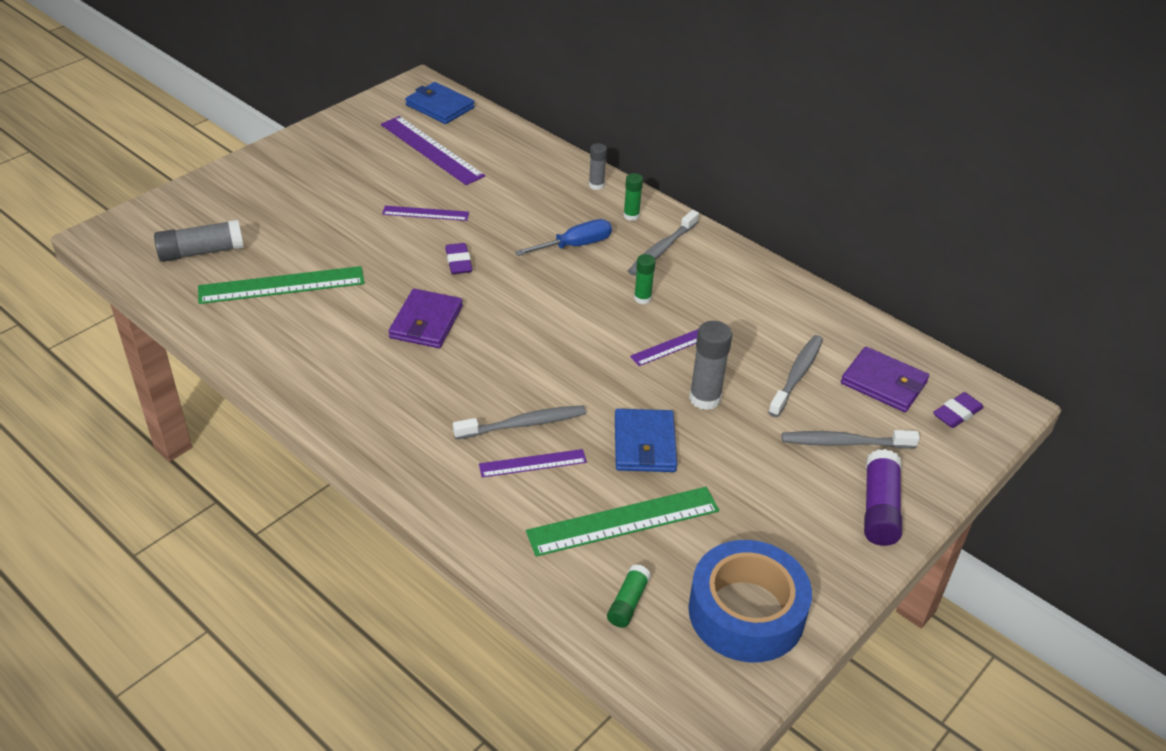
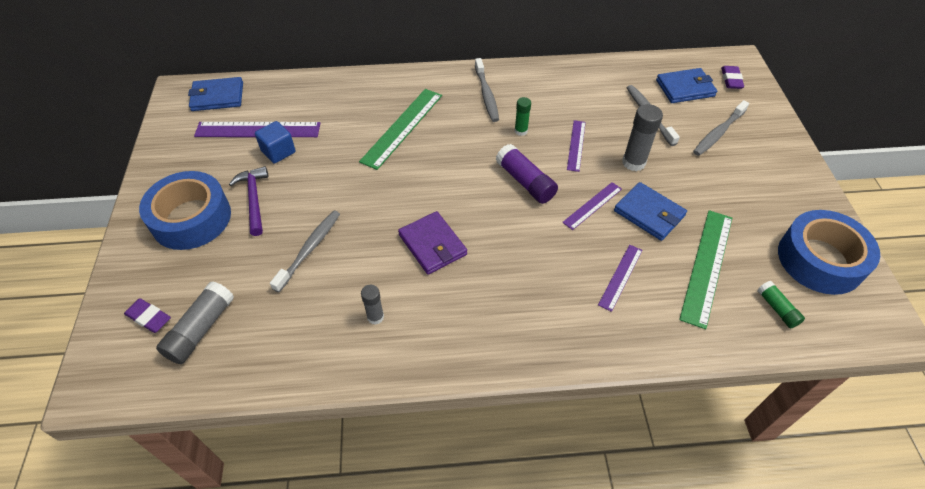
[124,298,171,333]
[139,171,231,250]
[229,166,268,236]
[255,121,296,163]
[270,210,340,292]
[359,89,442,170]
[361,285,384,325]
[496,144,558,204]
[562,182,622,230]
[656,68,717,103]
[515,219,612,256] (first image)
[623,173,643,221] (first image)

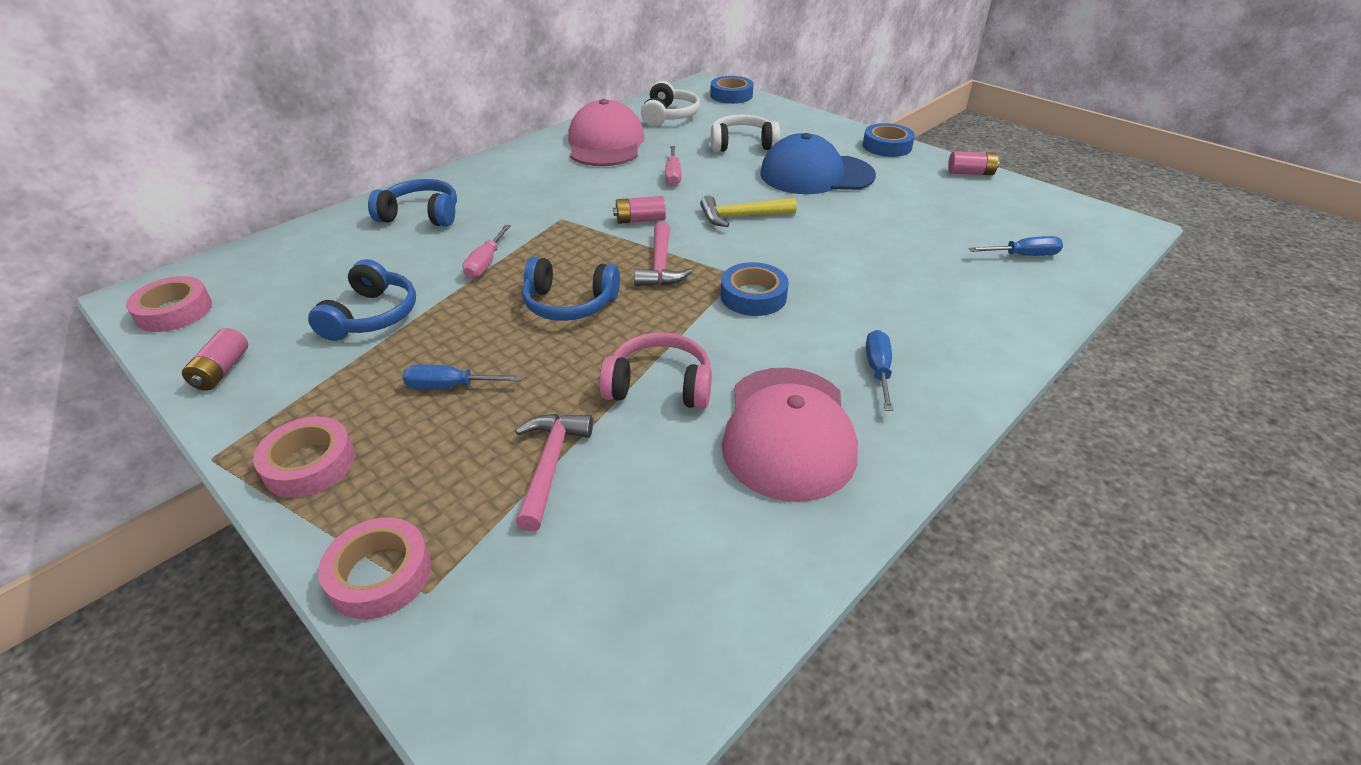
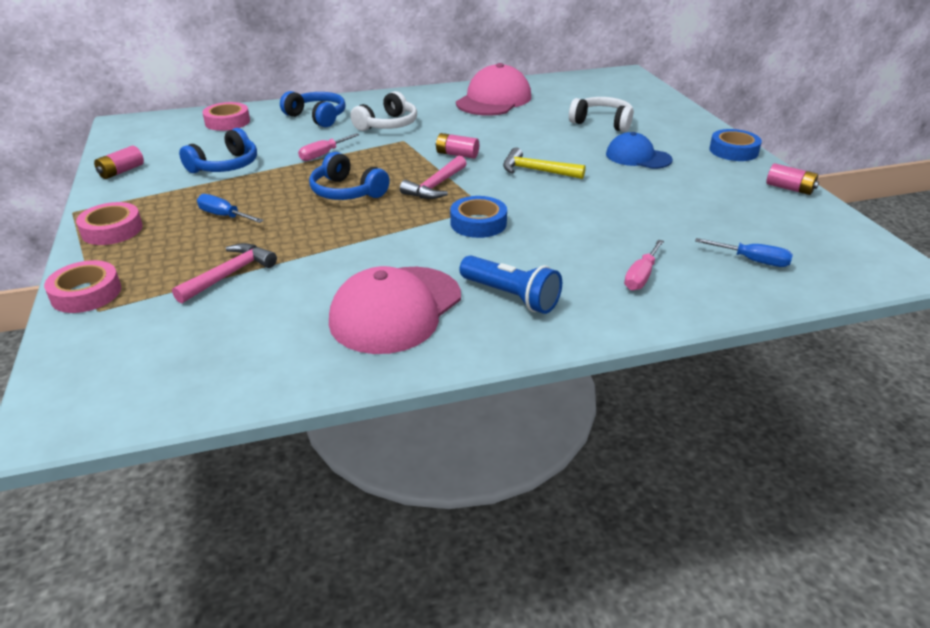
[202,102,250,131]
[350,91,417,131]
[460,255,562,314]
[606,132,673,169]
[624,240,664,291]
[599,332,712,409] (first image)
[710,76,753,104] (first image)

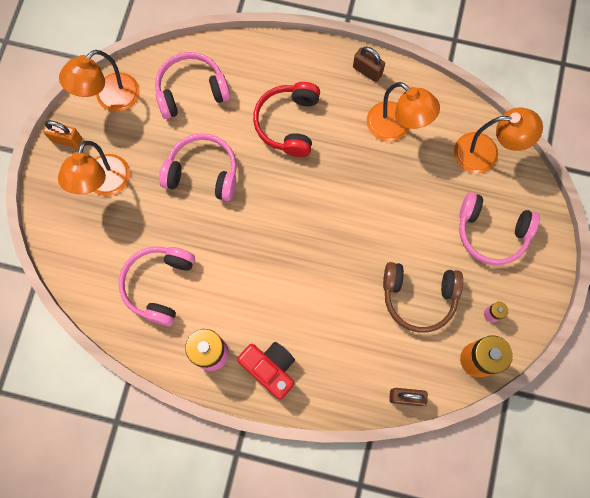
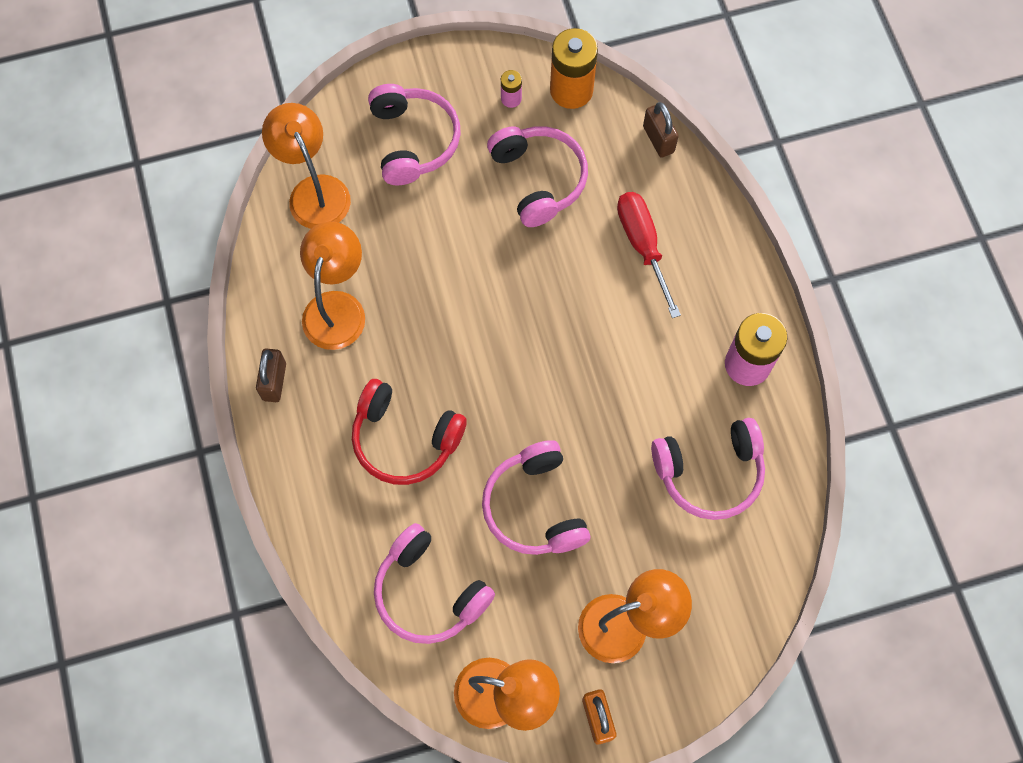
[352,379,467,485]
[487,126,588,227]
[617,192,681,318]
[237,342,295,400] (first image)

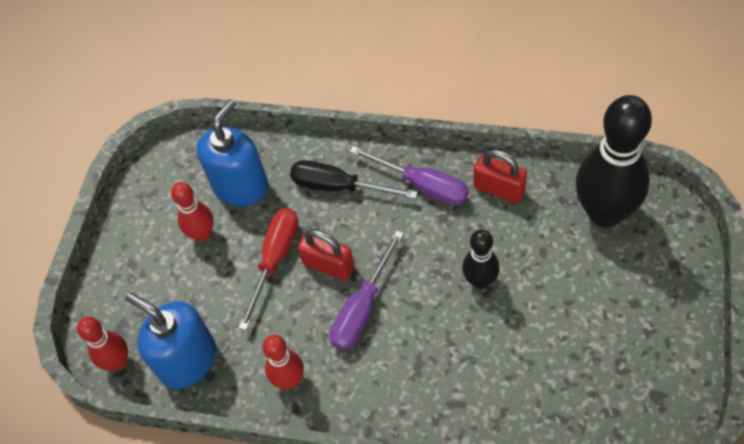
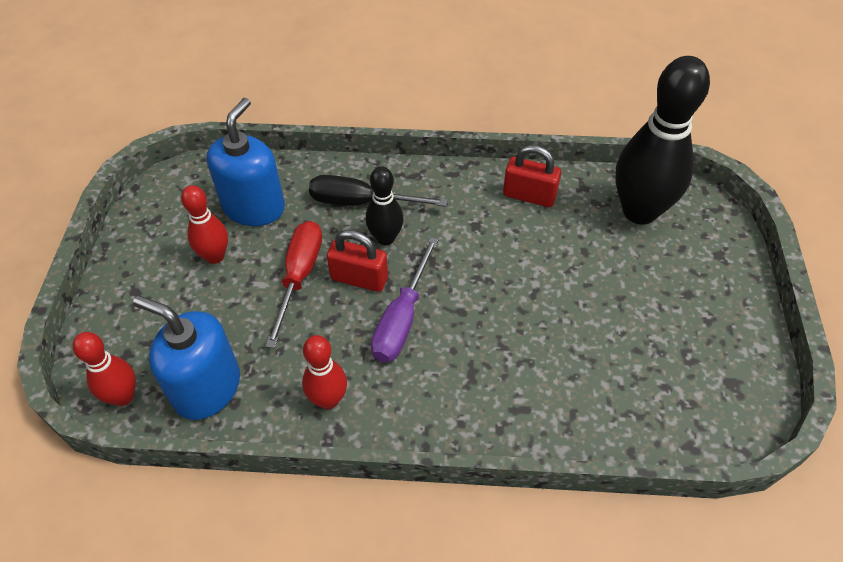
[366,166,404,245]
[349,146,469,206] (first image)

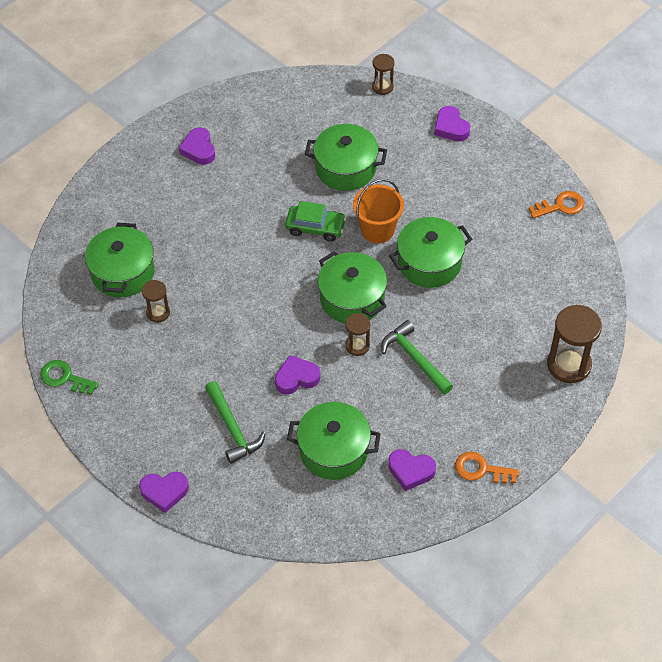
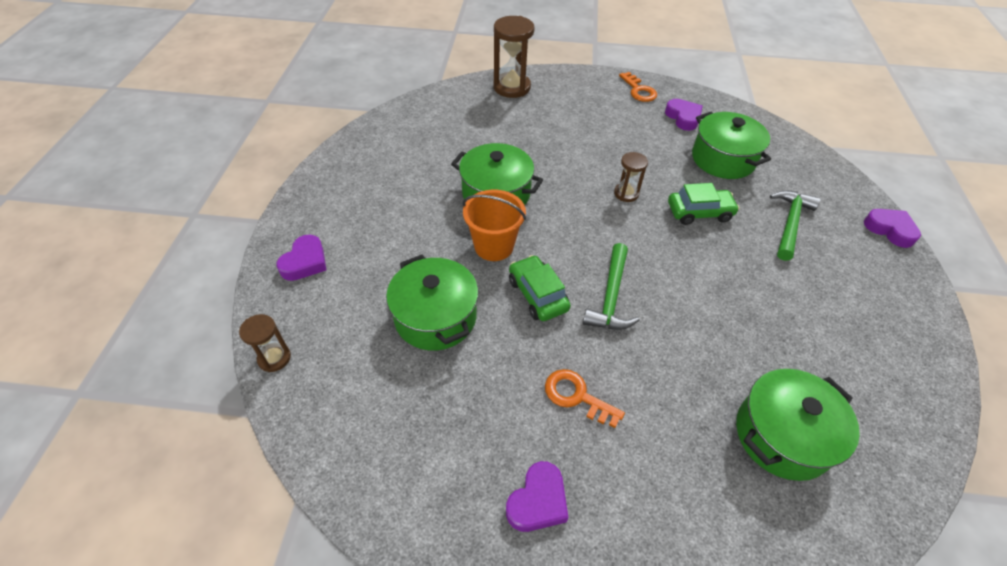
[545,369,625,428]
[583,243,640,330]
[668,183,740,225]
[40,360,99,395] (first image)
[142,280,170,323] (first image)
[318,251,387,324] (first image)

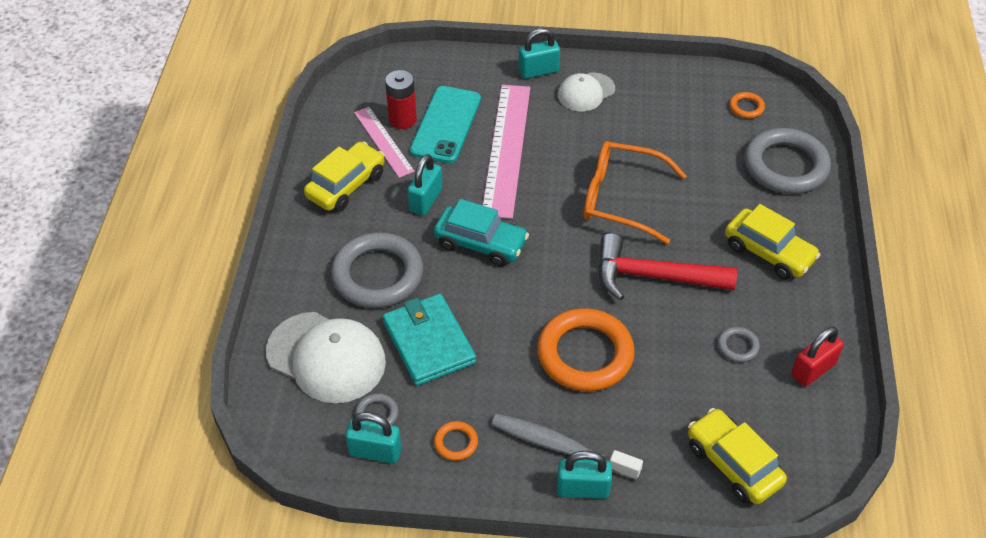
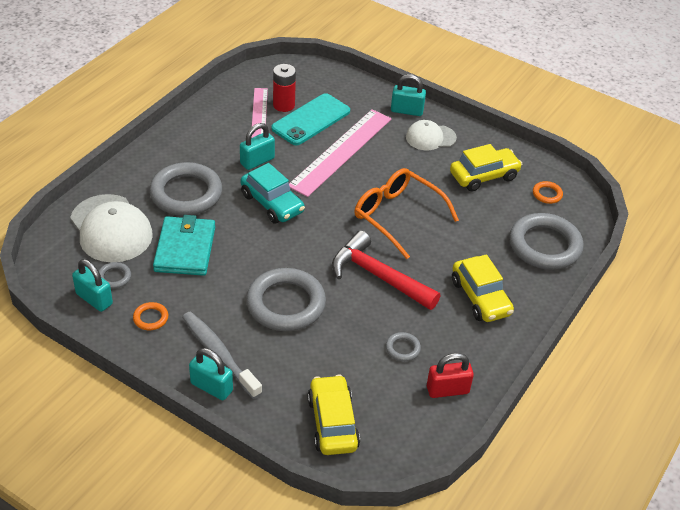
[246,268,326,331]
[450,144,523,192]

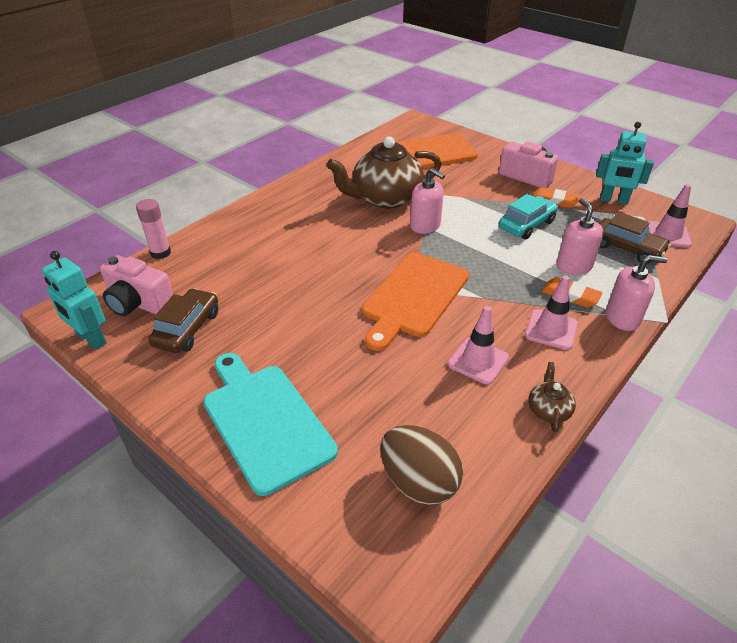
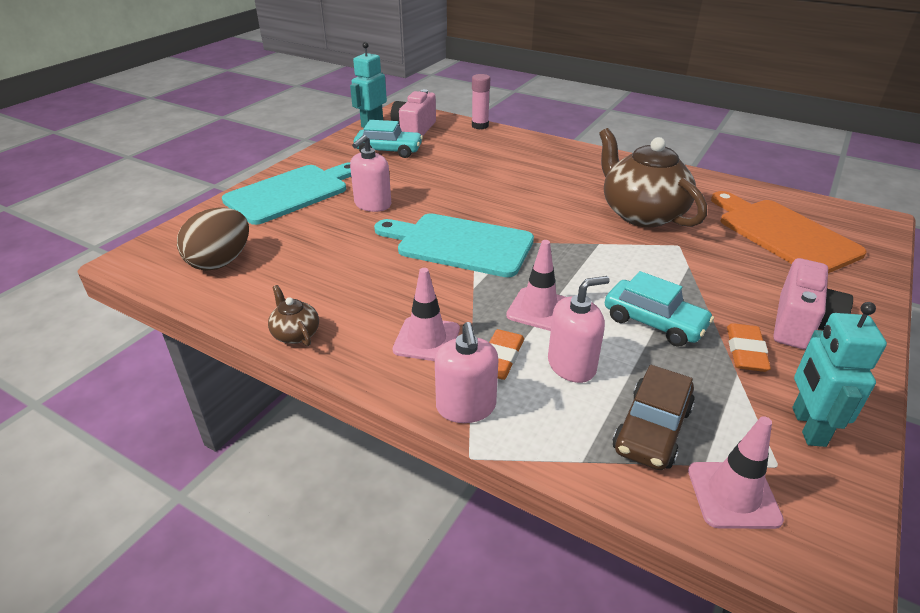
[268,285,319,346]
[350,135,391,212]
[354,120,423,158]
[374,213,534,277]
[506,240,565,331]

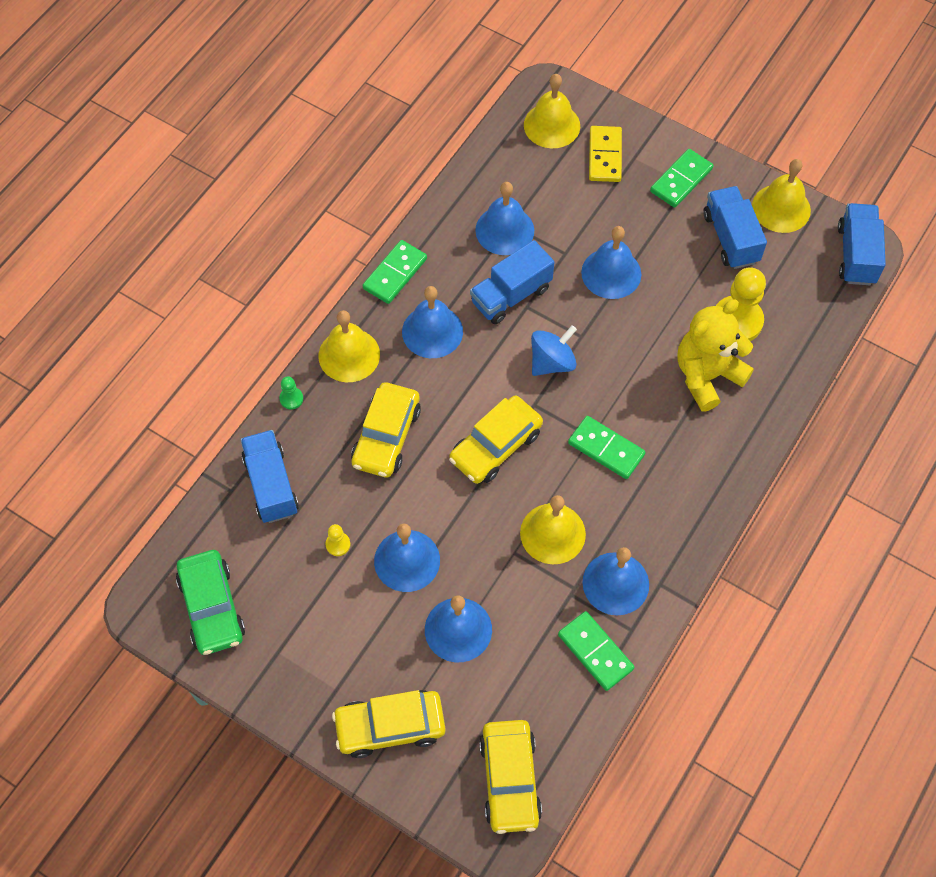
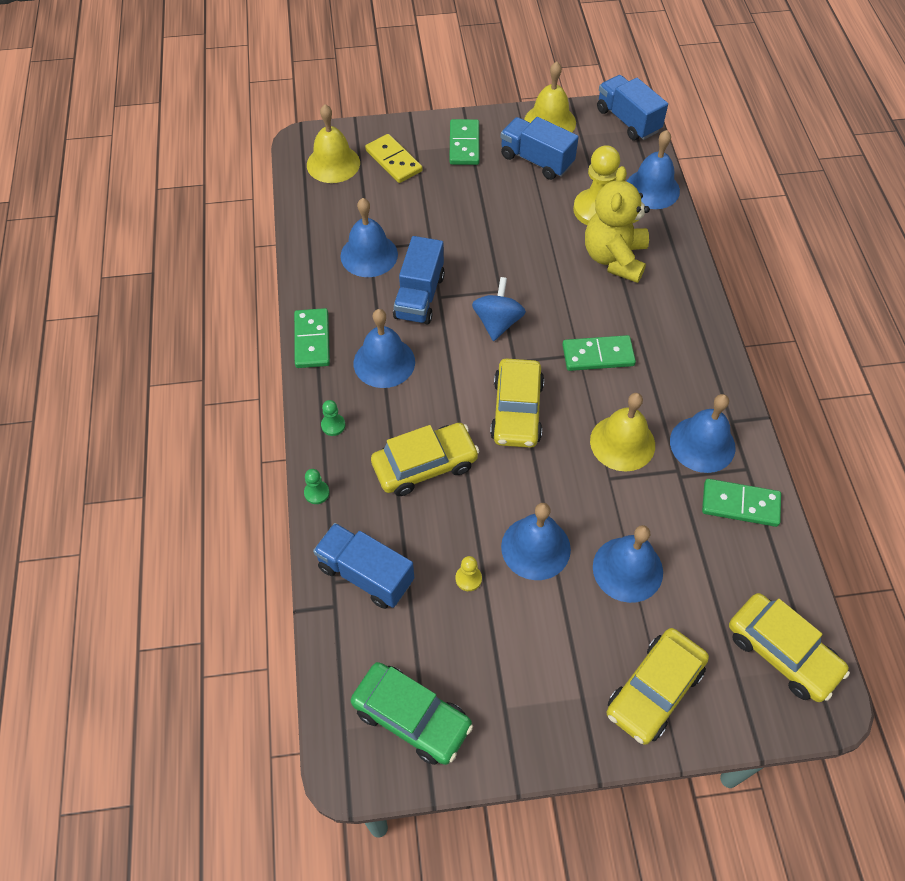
[321,400,346,436]
[371,423,480,496]
[627,130,680,209]

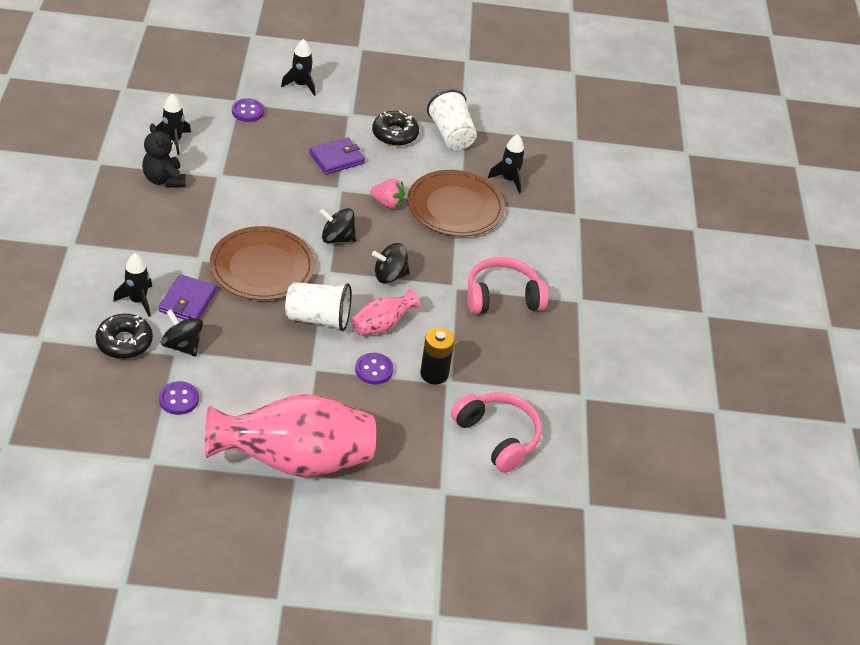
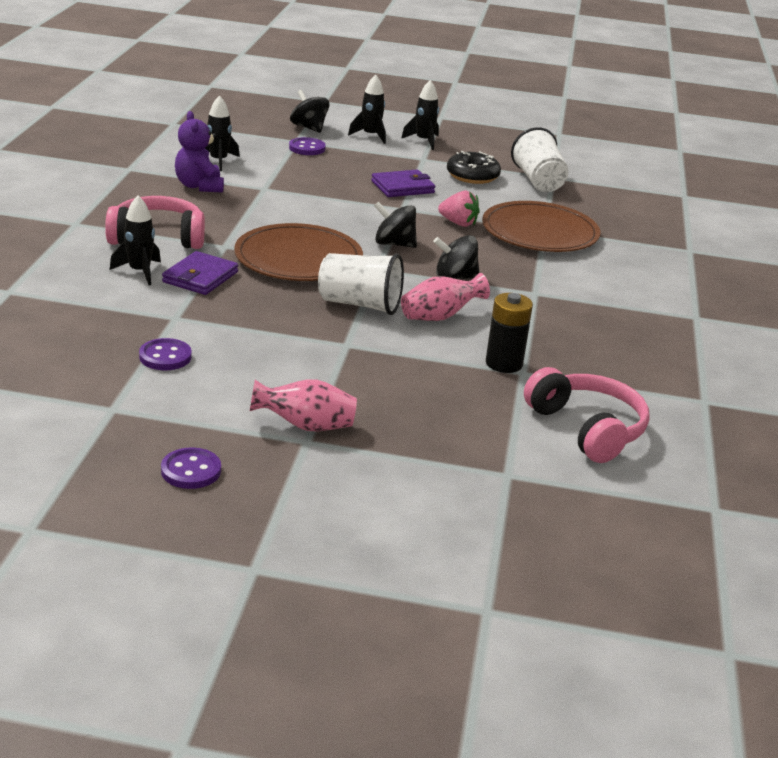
[105,196,205,249]
[161,448,221,489]
[175,111,224,193]
[250,379,357,432]
[290,90,329,133]
[401,80,439,150]
[95,314,153,359] (first image)

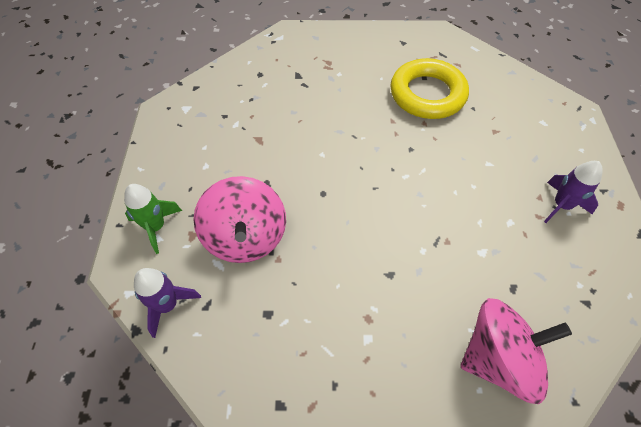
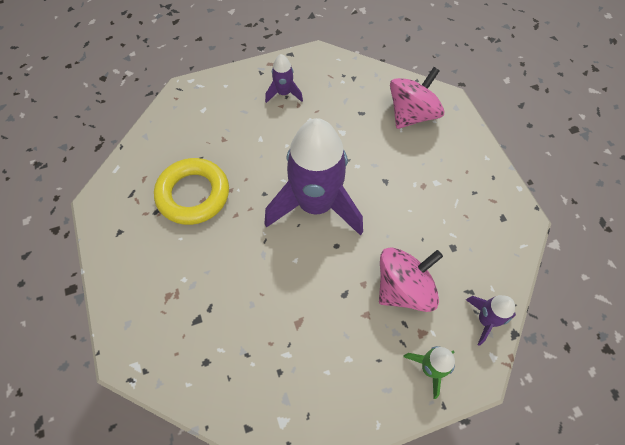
[264,118,363,236]
[390,67,445,129]

